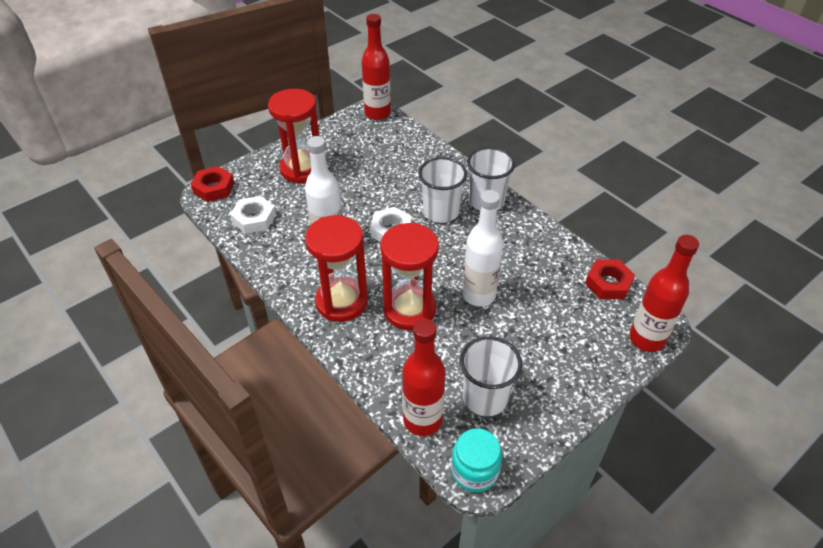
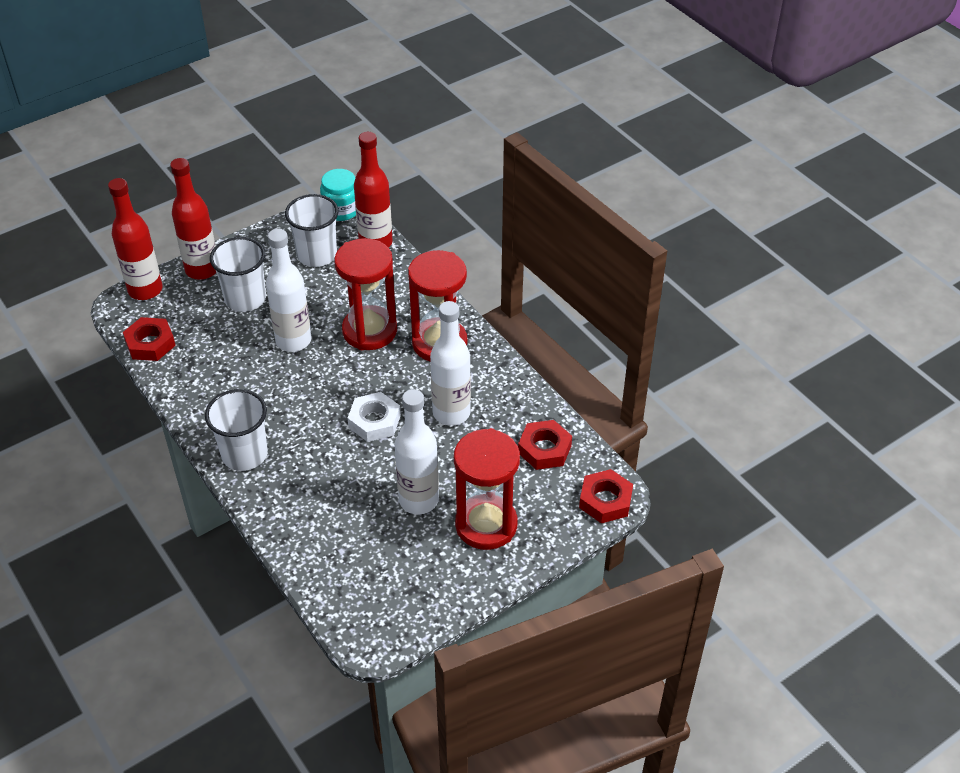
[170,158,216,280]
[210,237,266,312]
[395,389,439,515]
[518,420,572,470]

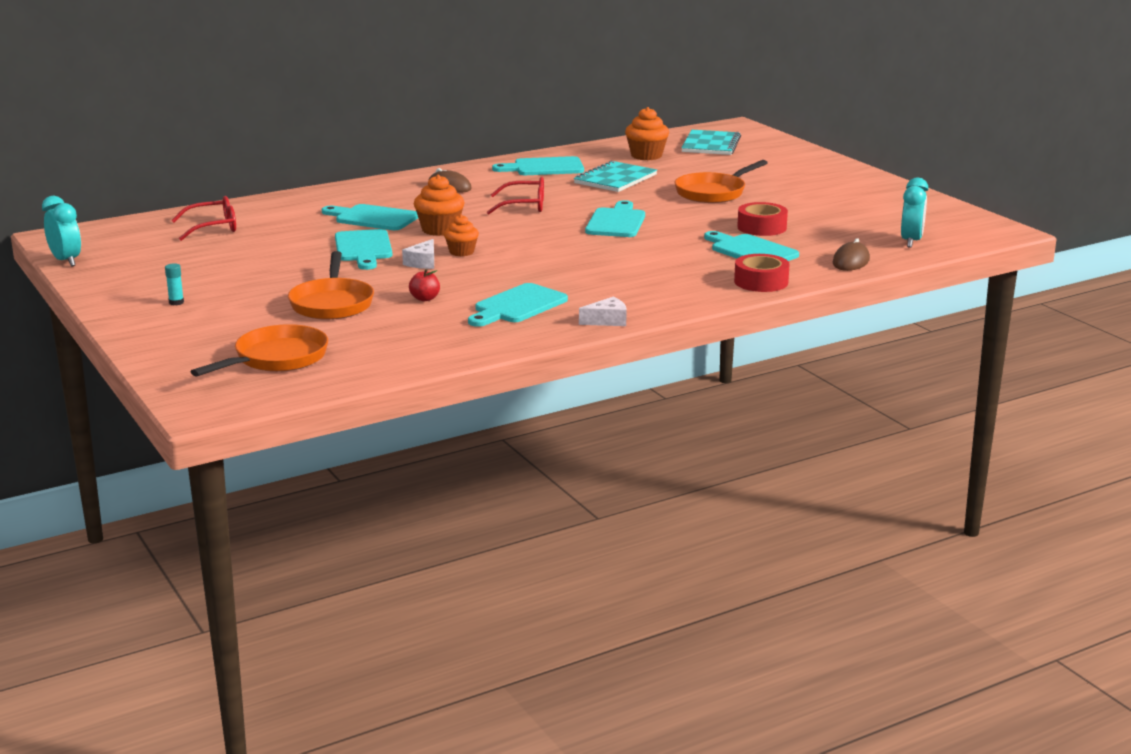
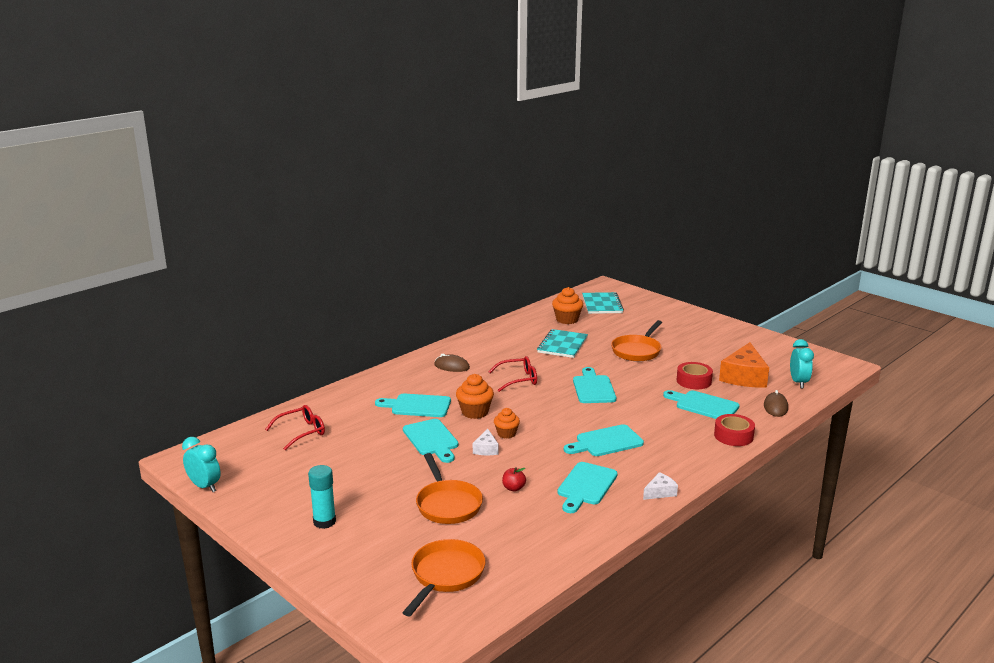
[308,465,336,529]
[564,424,644,456]
[719,342,769,388]

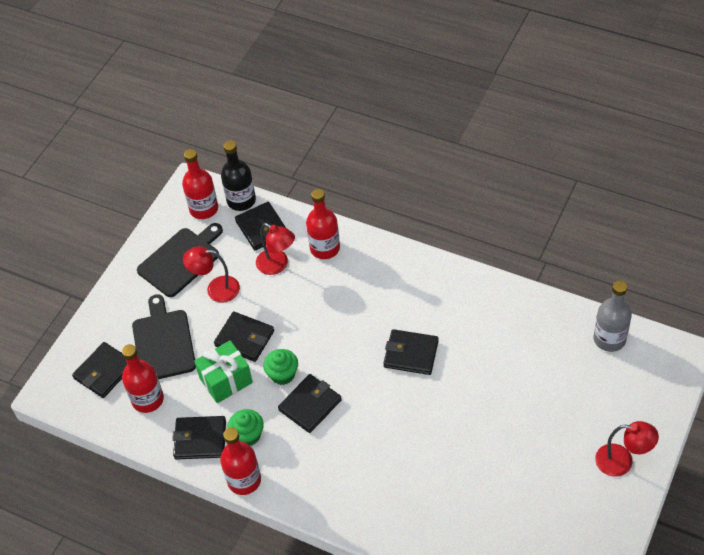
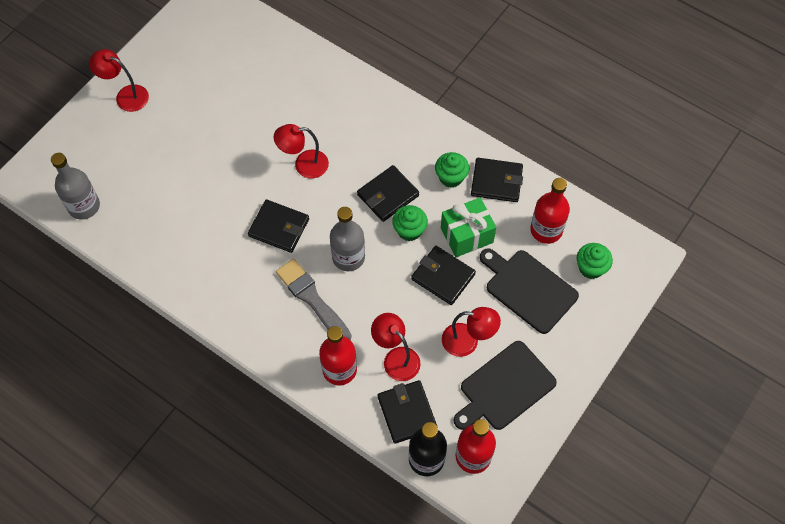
[274,124,329,179]
[276,258,352,340]
[330,207,365,271]
[480,248,579,334]
[577,243,613,279]
[220,427,261,495] (first image)

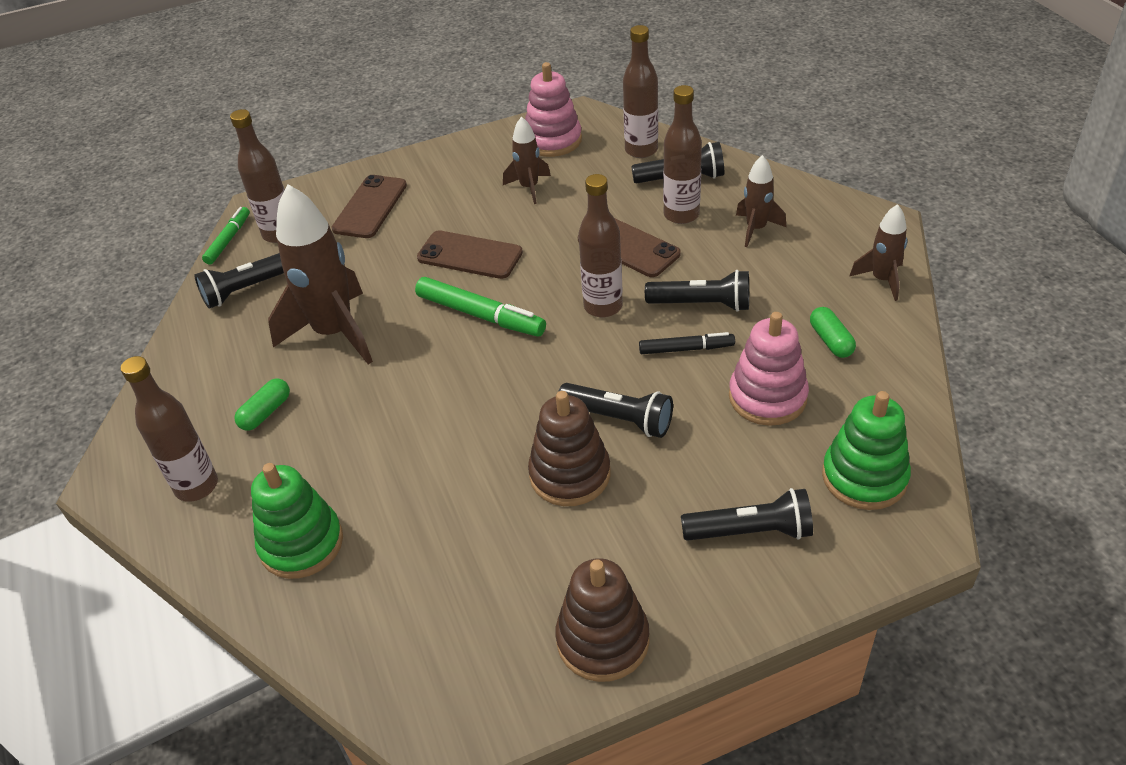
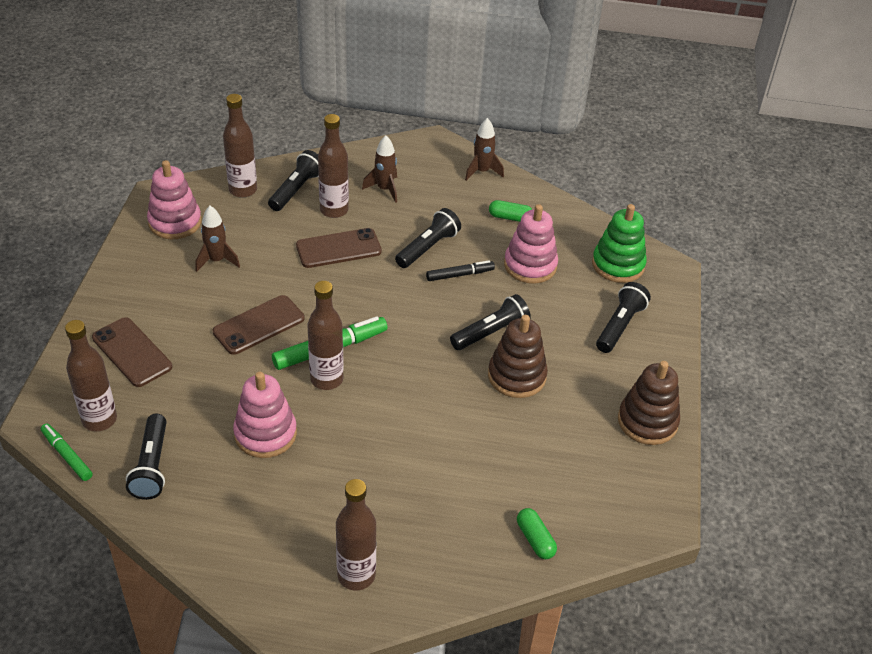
[233,372,297,458]
[308,281,344,390]
[426,260,495,281]
[517,508,557,559]
[251,463,343,579] (first image)

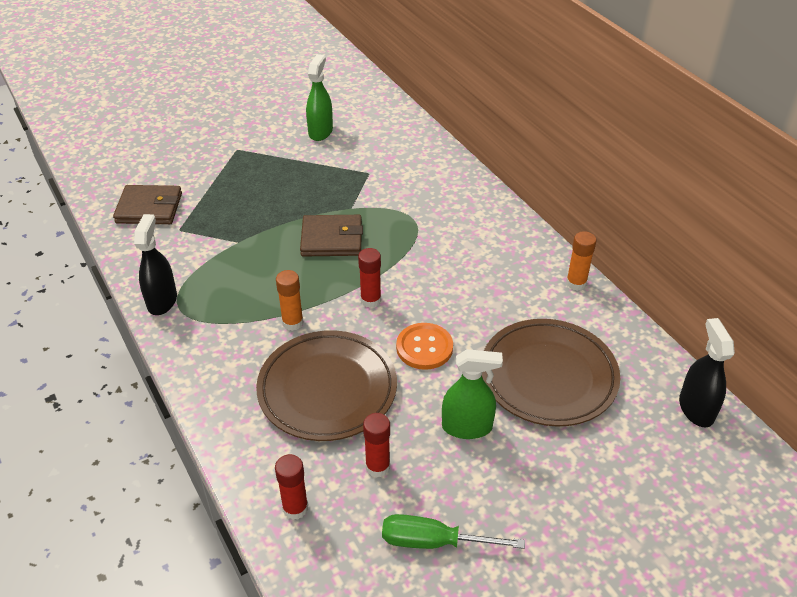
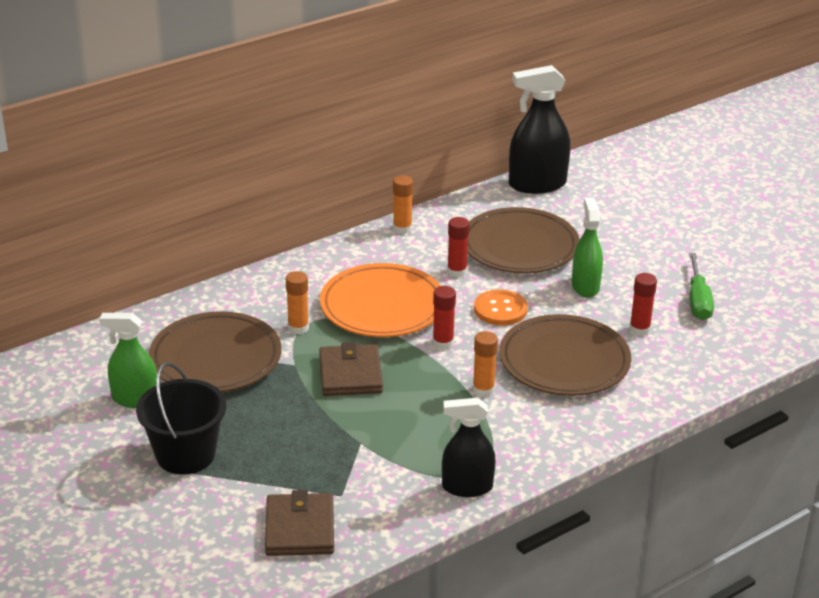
[136,362,226,475]
[149,311,281,392]
[286,271,309,334]
[320,263,441,337]
[447,217,469,277]
[509,65,570,194]

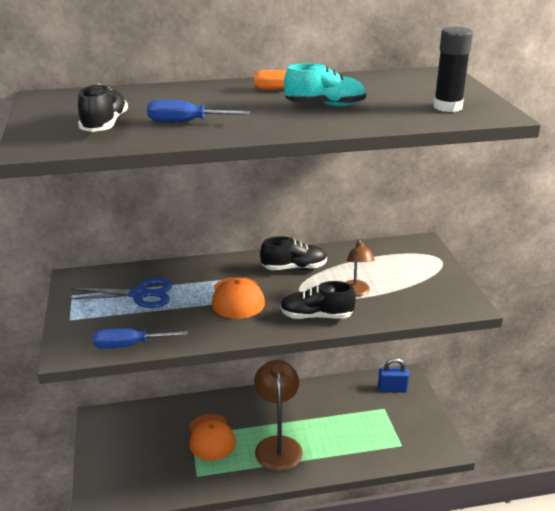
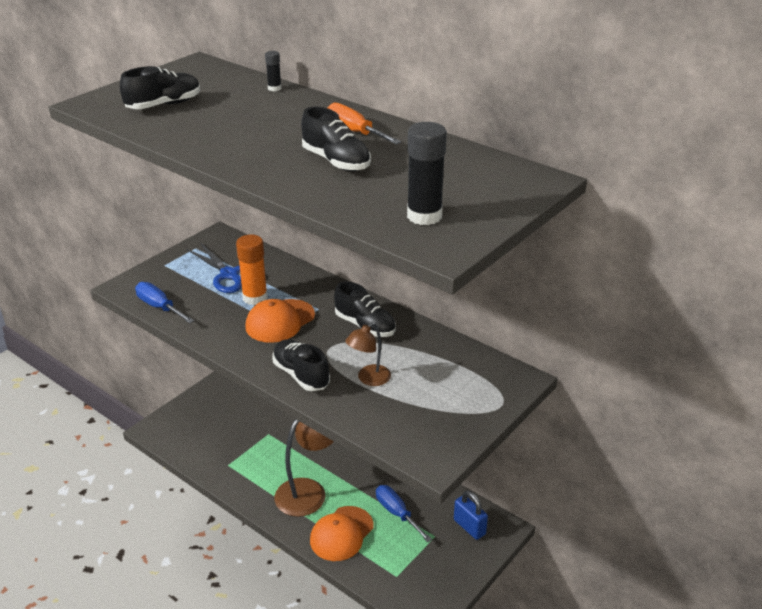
[236,234,268,305]
[265,51,282,91]
[301,107,371,171]
[310,506,373,561]
[376,485,432,542]

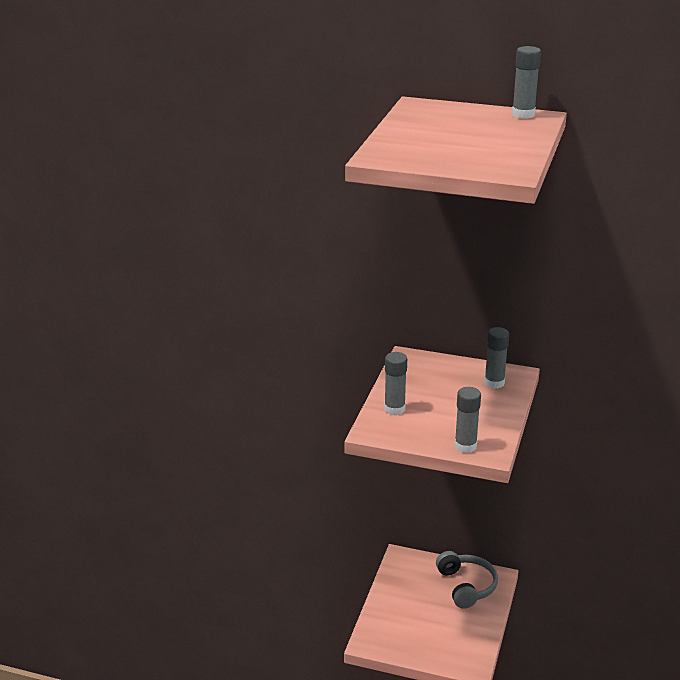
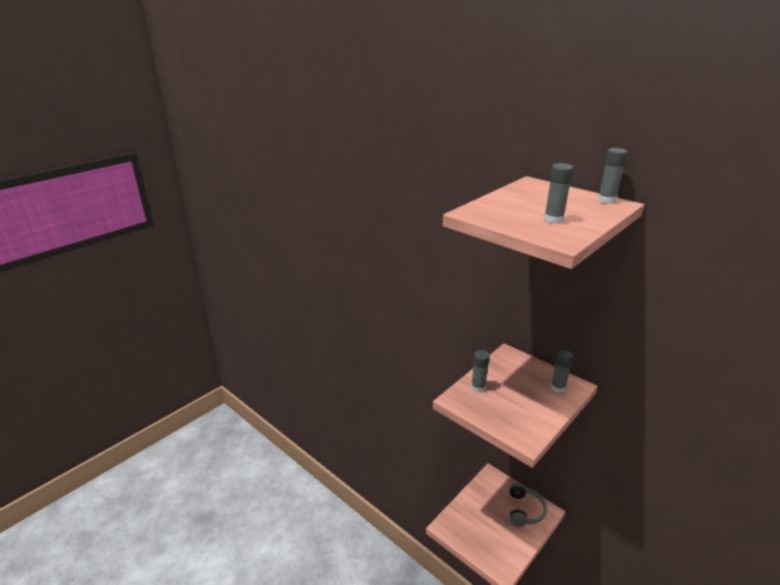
[544,163,573,224]

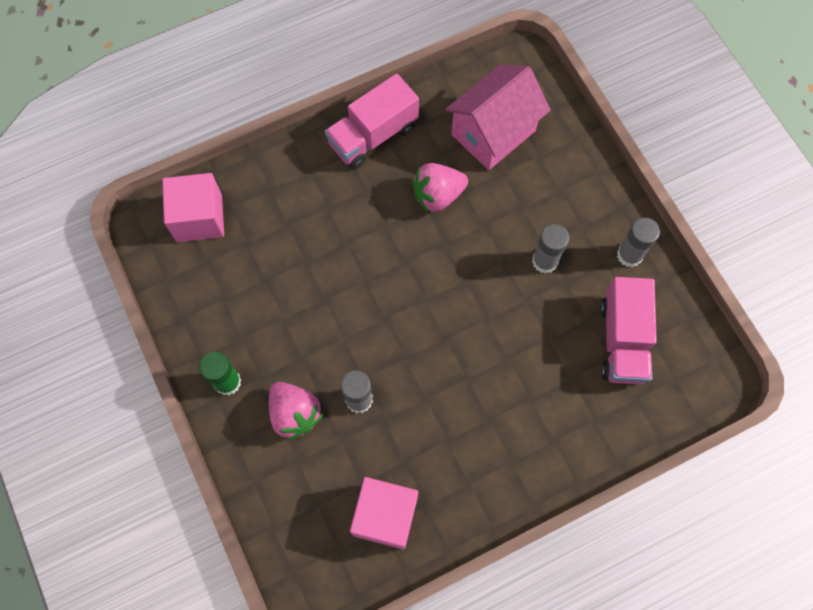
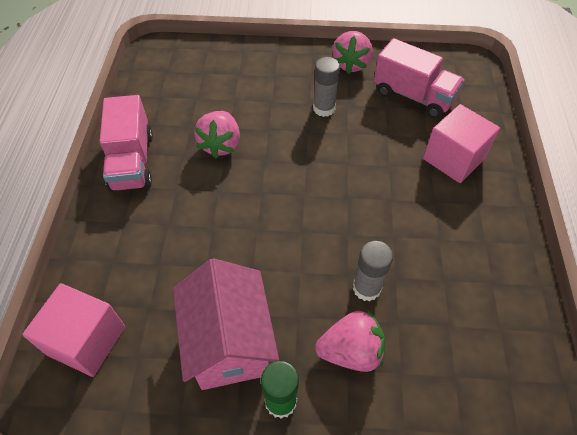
[173,258,279,390]
[332,31,373,74]
[423,104,500,183]

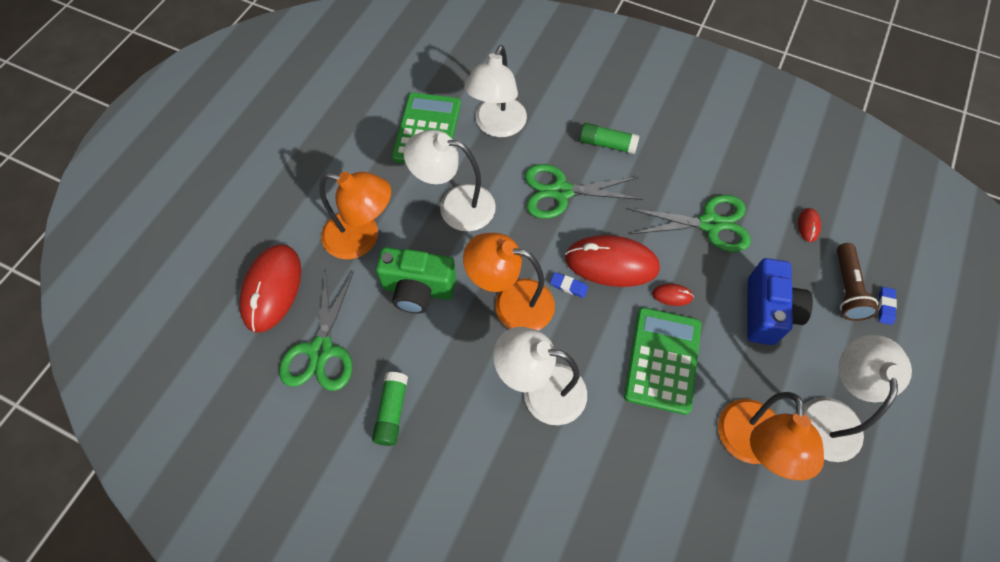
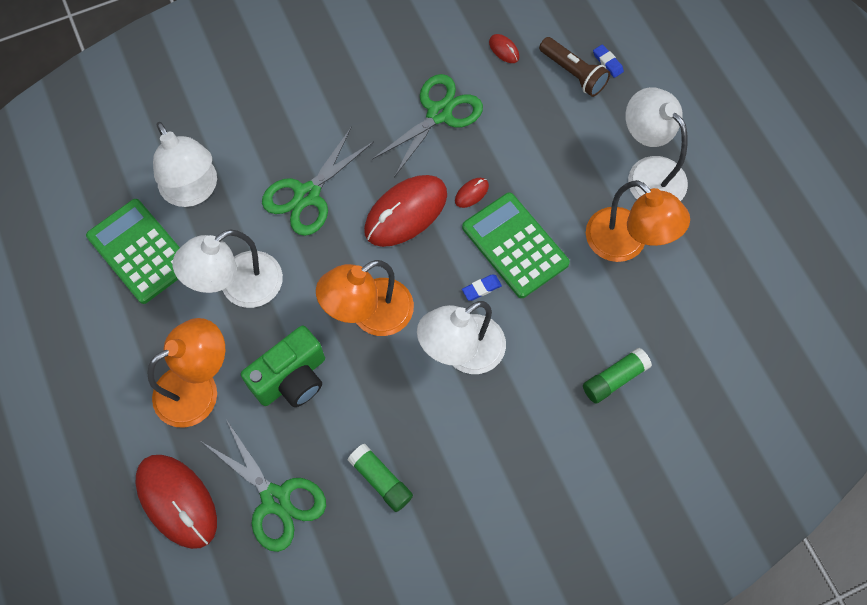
[462,275,502,301]
[583,348,652,404]
[747,258,813,345] (first image)

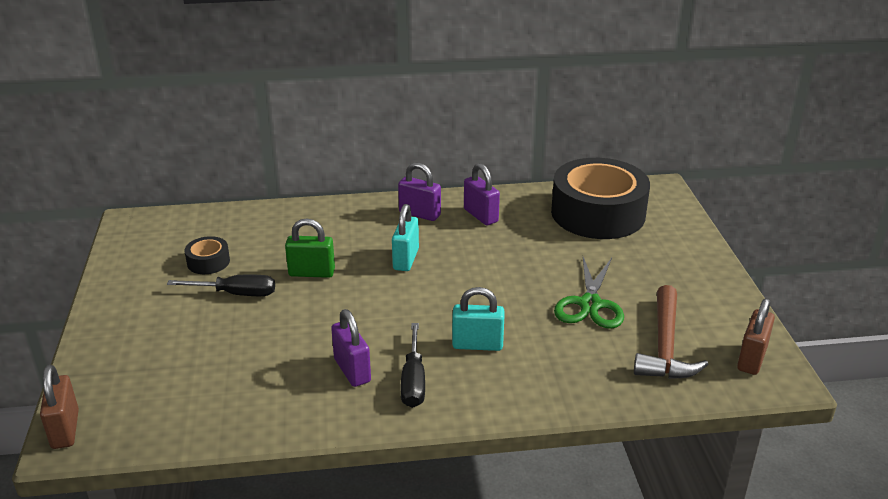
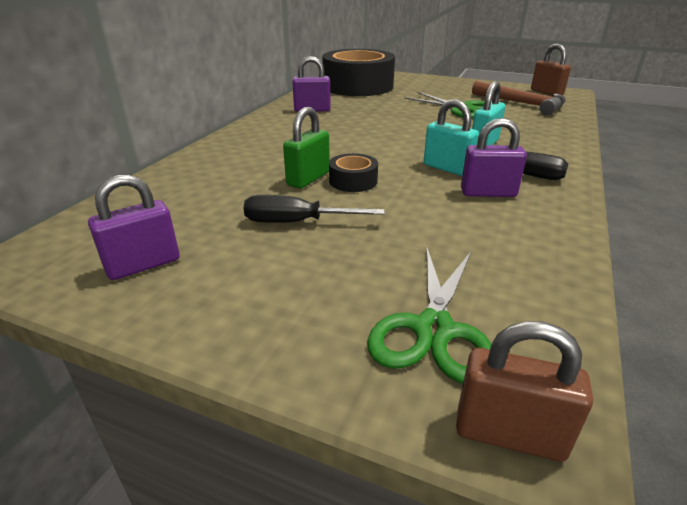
[88,174,180,280]
[244,195,385,223]
[329,153,378,192]
[367,248,492,384]
[424,99,479,176]

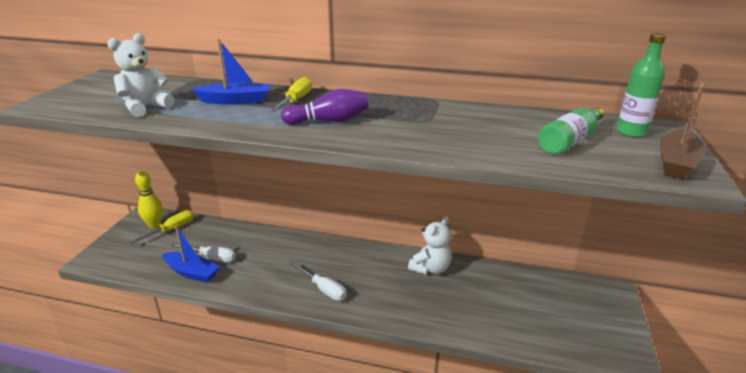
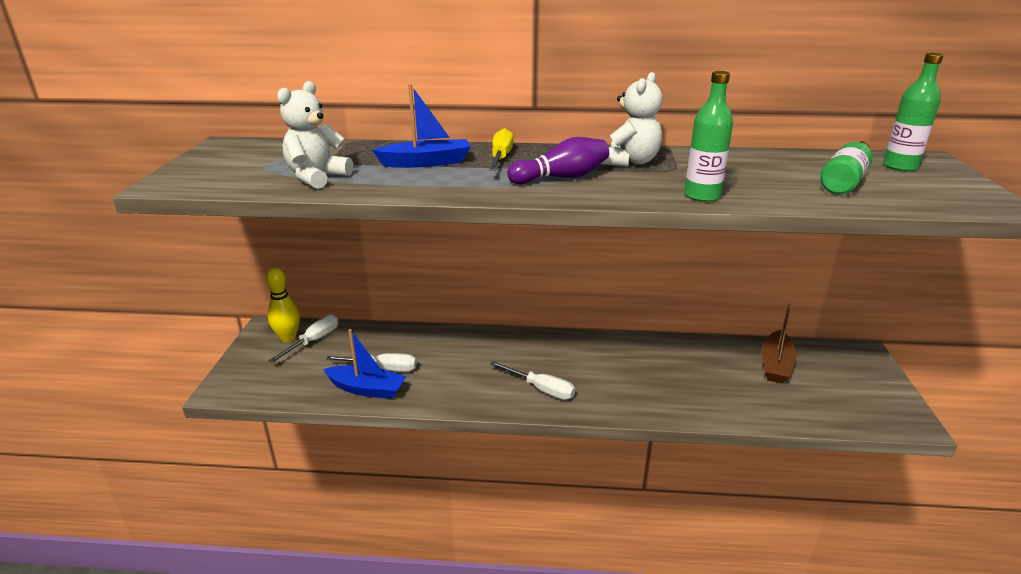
[269,314,338,363]
[601,72,663,167]
[684,71,733,202]
[762,304,797,384]

